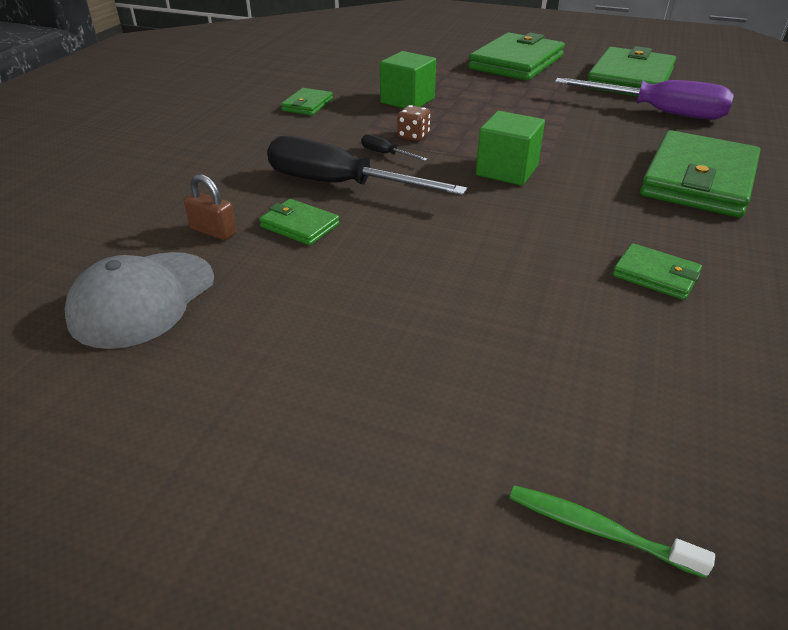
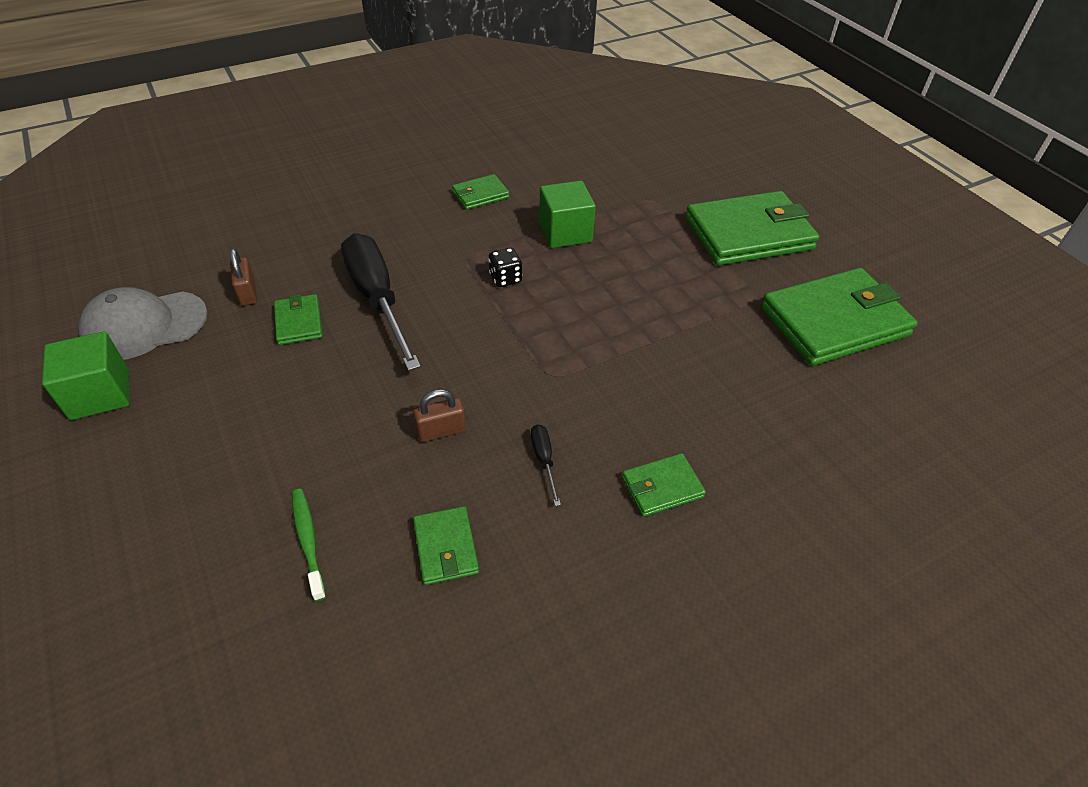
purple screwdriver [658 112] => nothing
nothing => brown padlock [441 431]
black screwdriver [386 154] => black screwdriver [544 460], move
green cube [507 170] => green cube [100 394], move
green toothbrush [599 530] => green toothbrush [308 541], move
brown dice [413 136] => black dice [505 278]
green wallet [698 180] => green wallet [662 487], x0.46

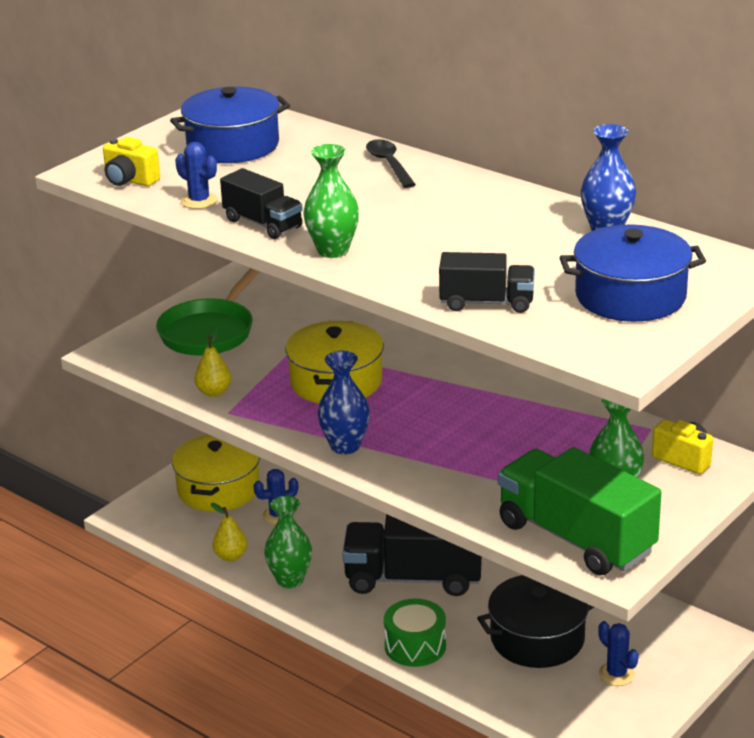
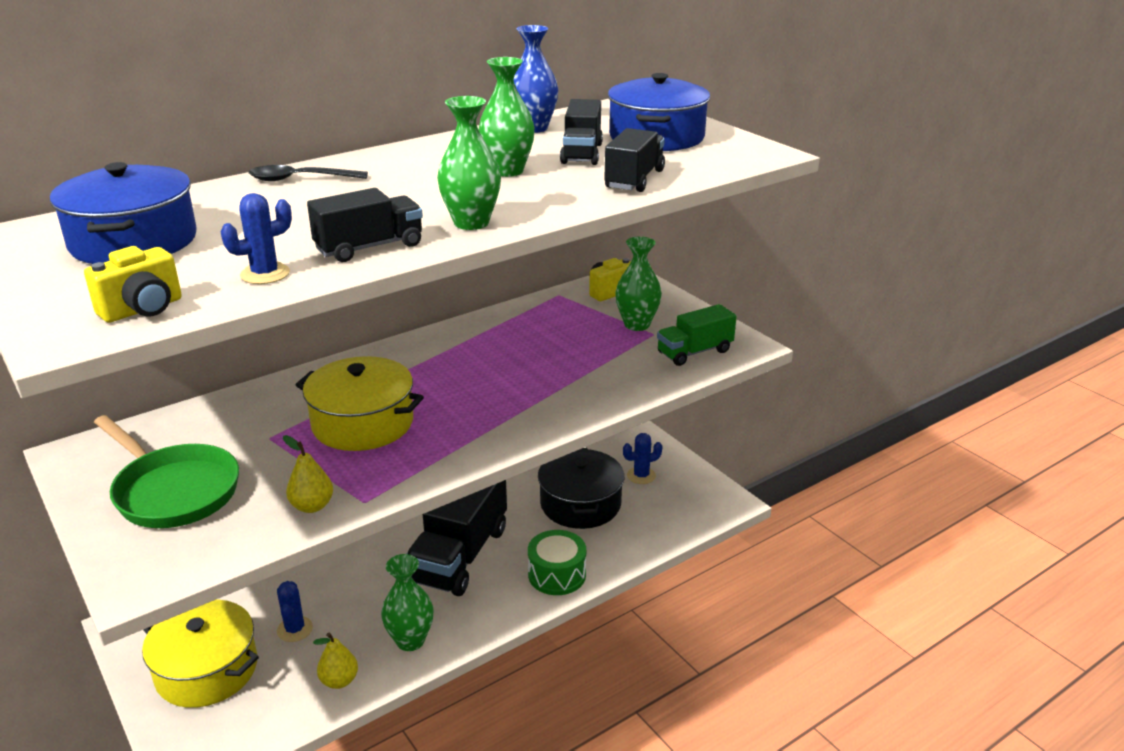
blue vase [345 446] => nothing
nothing => green vase [507 171]
nothing => black truck [581 153]
green truck [576 538] => green truck [694 352], x0.56

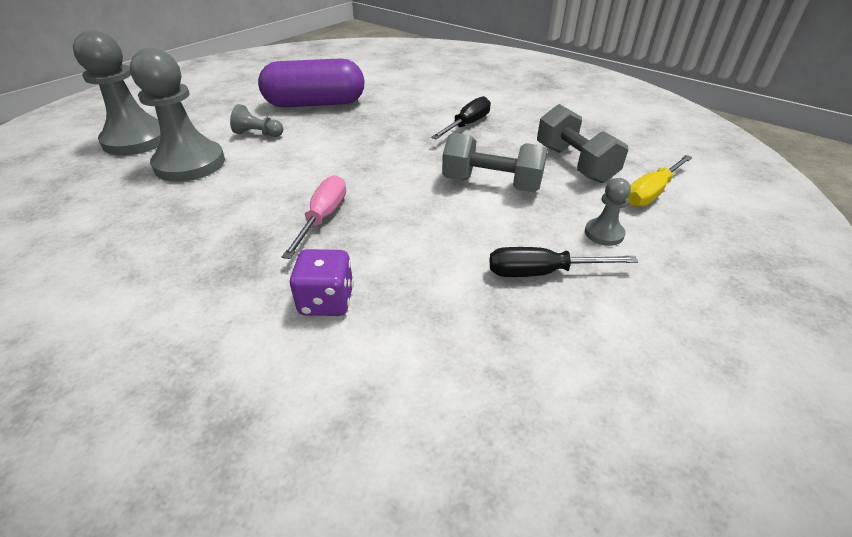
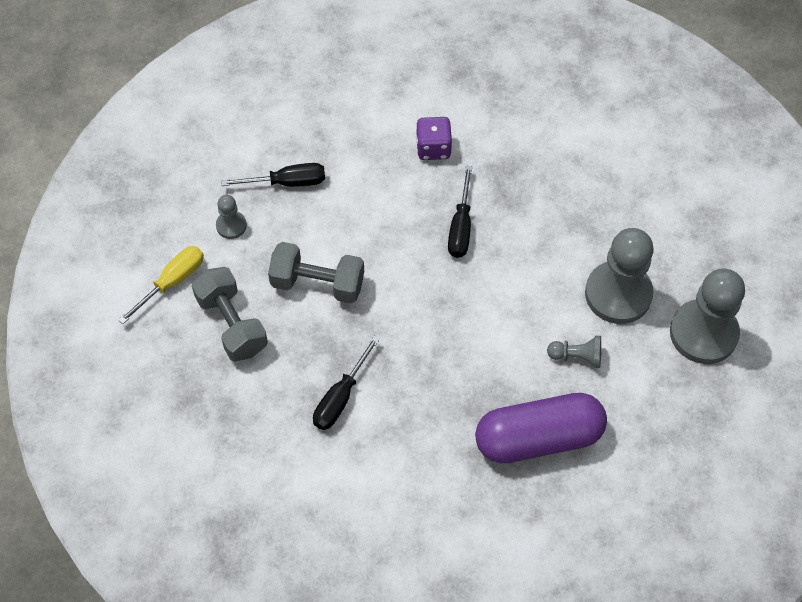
pink screwdriver [323 217] => black screwdriver [461 227]

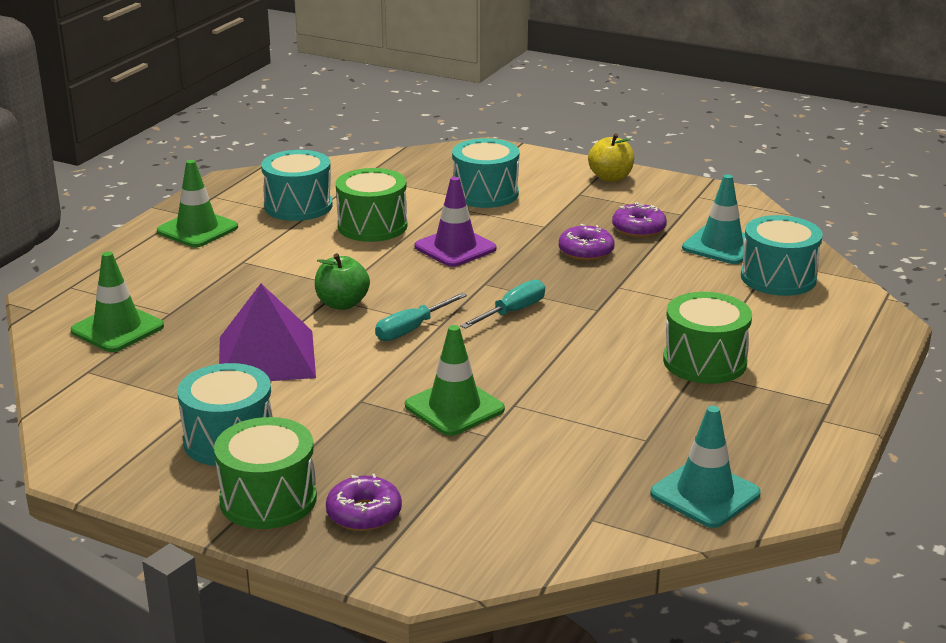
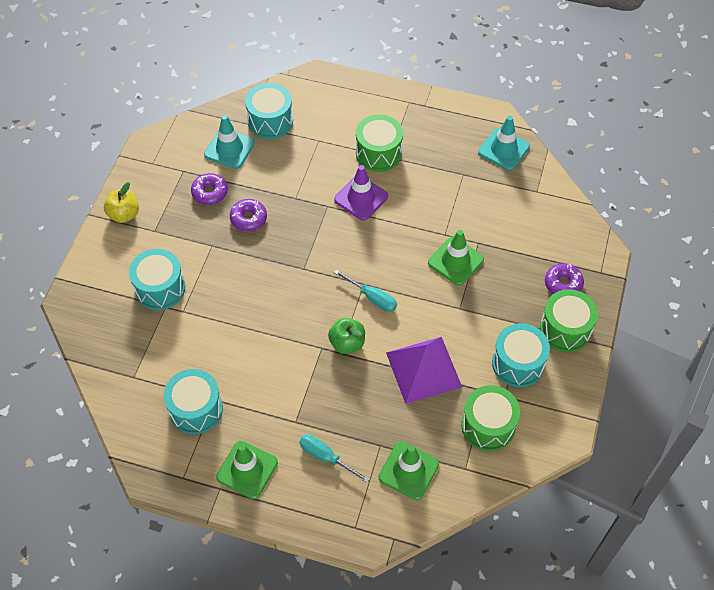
green drum [372 226] => green drum [488 425], move
purple traffic cone [455 248] => purple traffic cone [361 198], move
turquoise screwdriver [512 312] => turquoise screwdriver [326 457], move

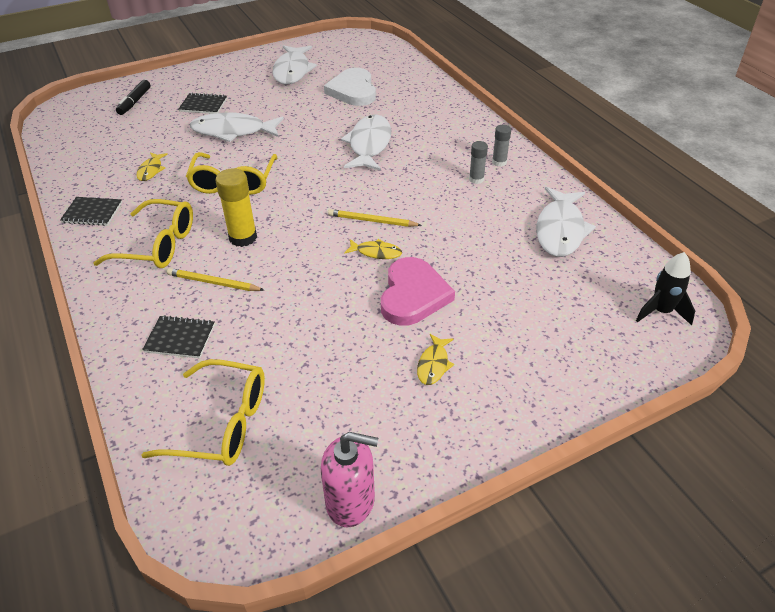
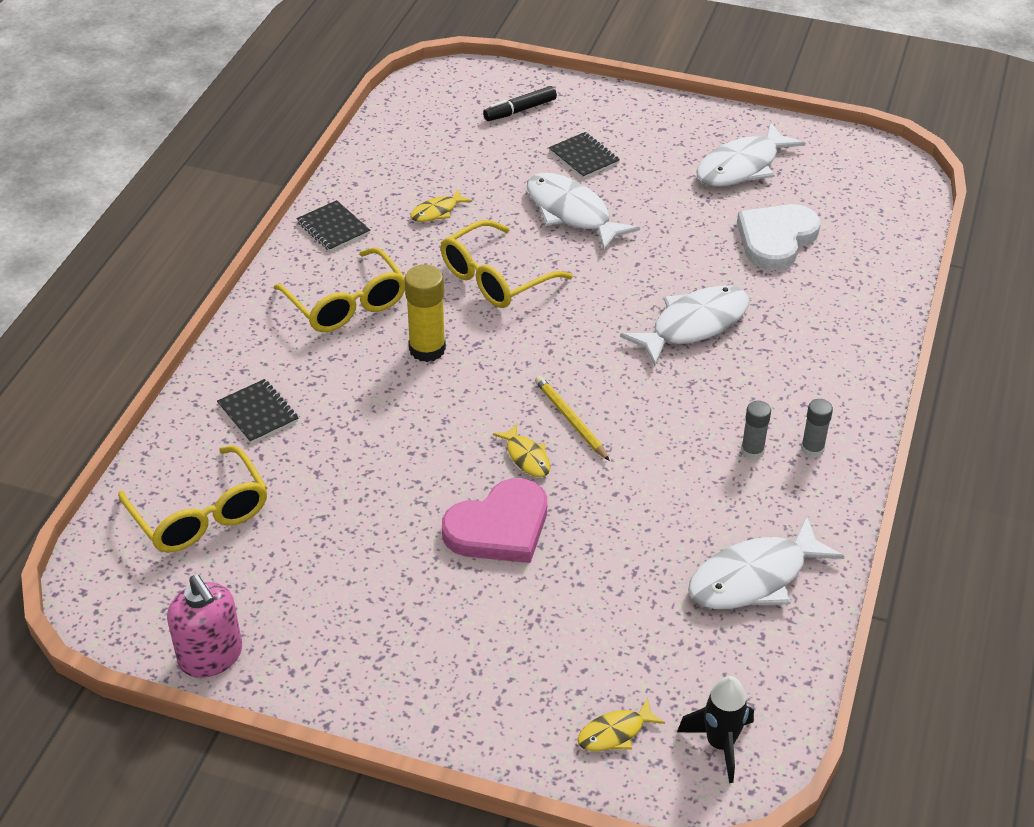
yellow pencil [214 282] => nothing
yellow fish [433 364] => yellow fish [615 733], move

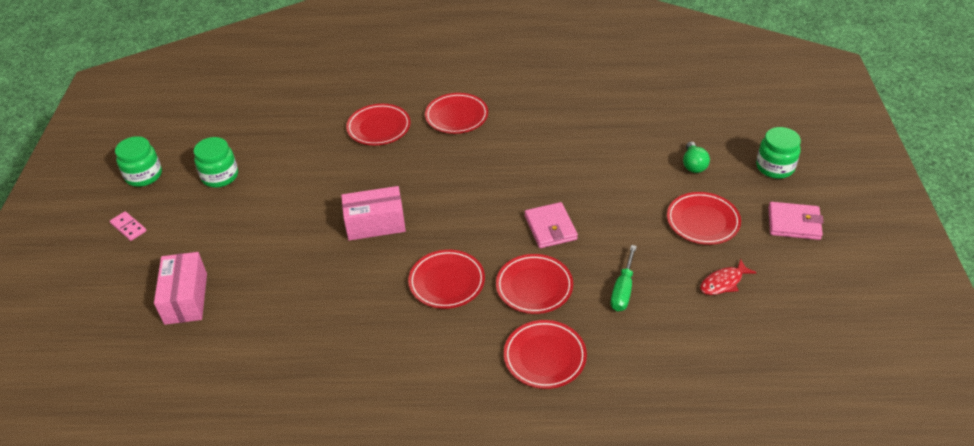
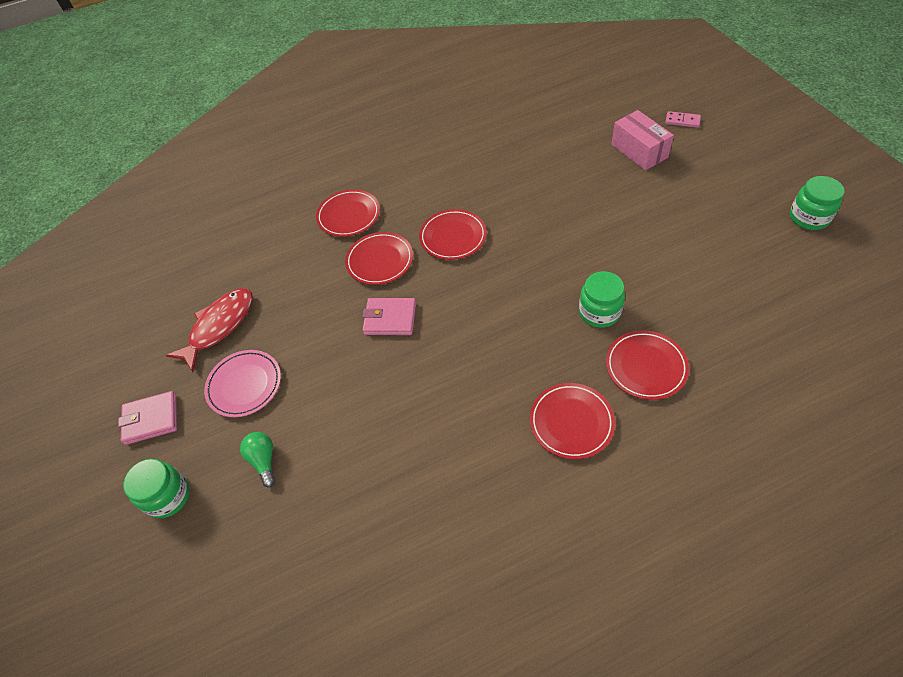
pink box [375 224] => nothing
green screwdriver [623 290] => nothing
pink domino [128 227] => pink domino [682 121], move
green jar [220 176] => green jar [599 312], move
red plate [702 221] => pink plate [244 385]
pink wallet [550 228] => pink wallet [390 319], 45 degrees counterclockwise
red fish [723 282] => red fish [219 326], x1.75

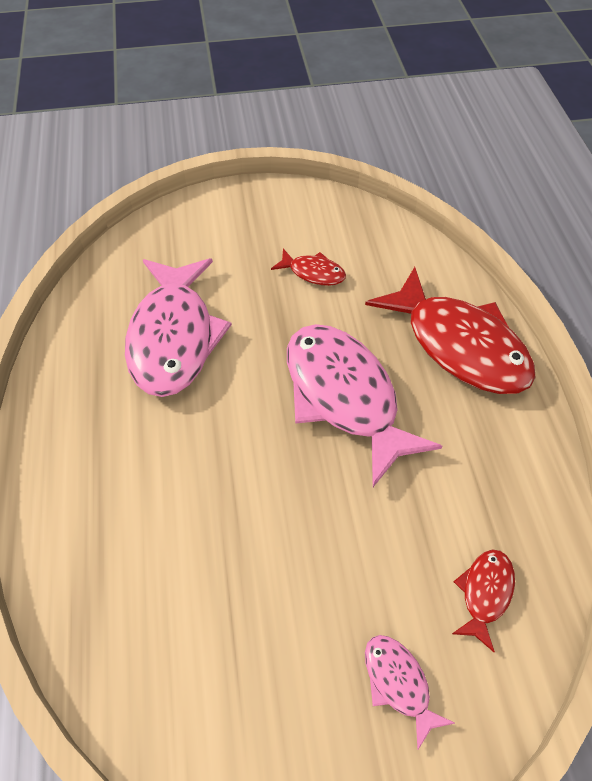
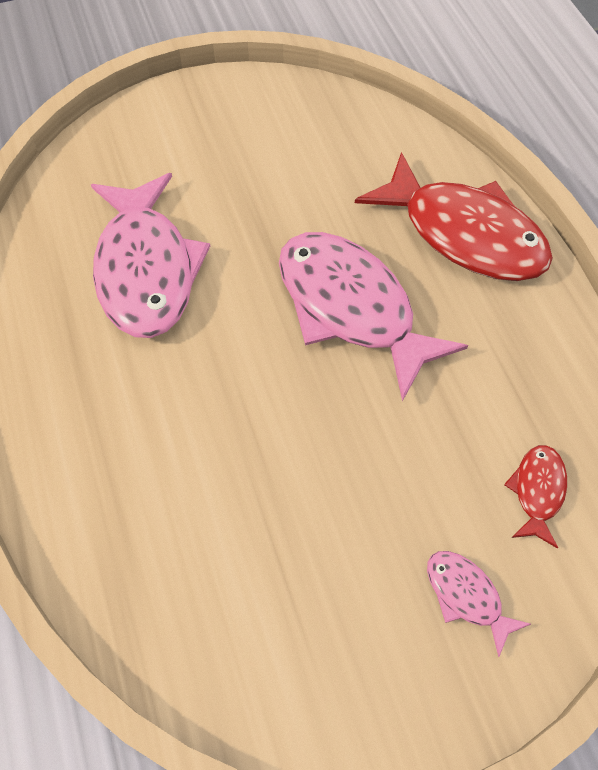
red fish [313 273] => nothing

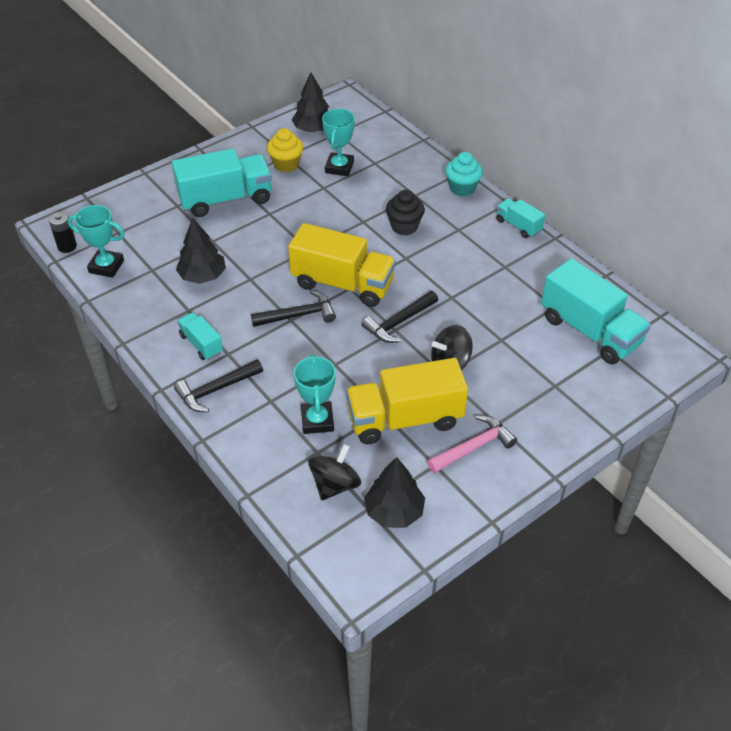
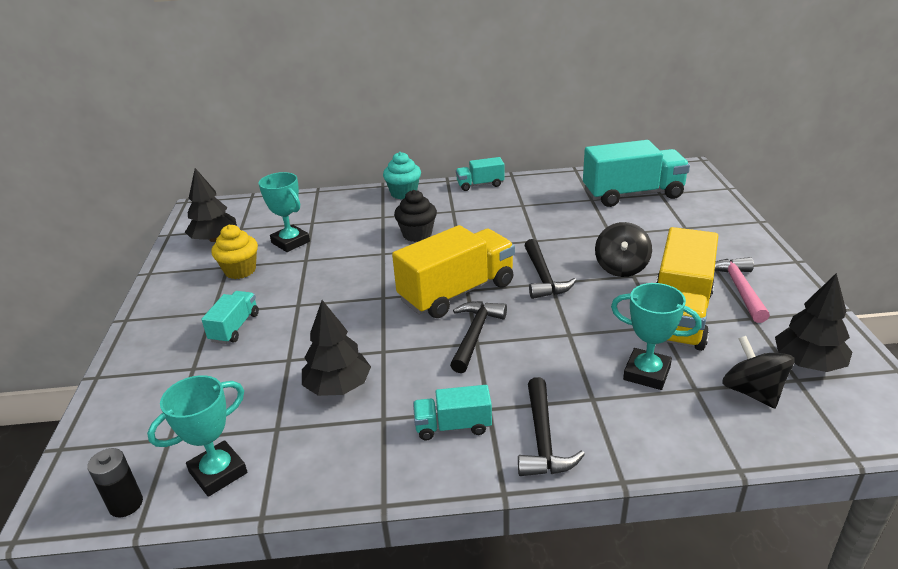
turquoise truck [225 199] => turquoise truck [235 327], x0.51

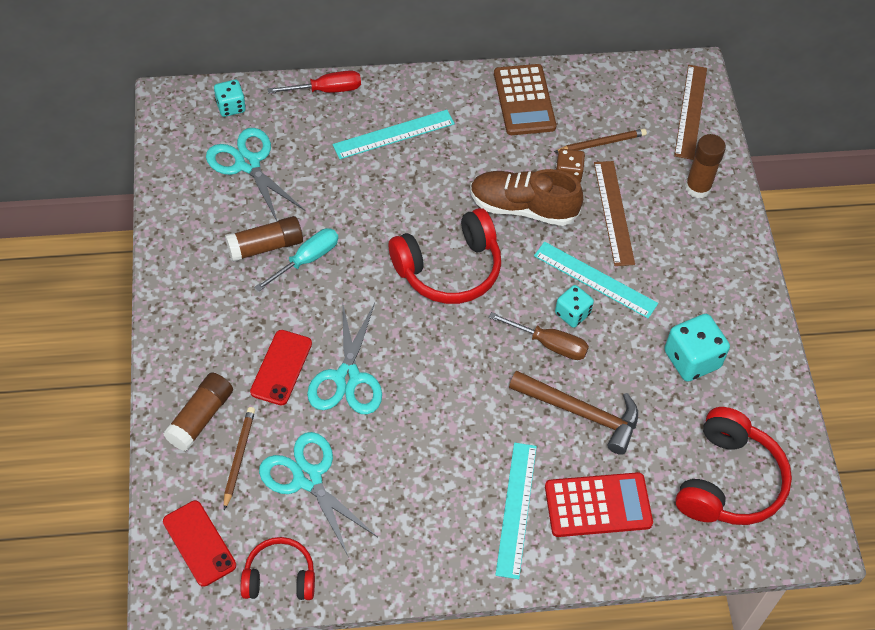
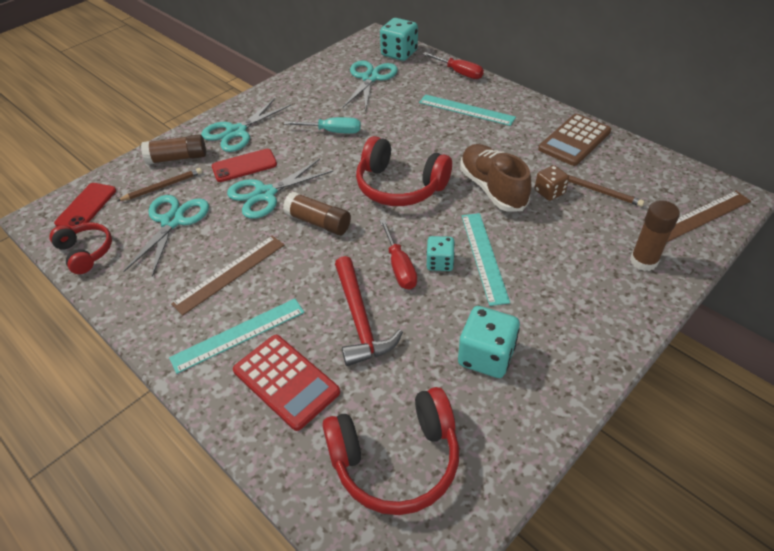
nothing => turquoise scissors [236 132]
brown glue stick [265 246] => brown glue stick [318 222], move
brown ruler [614 212] => brown ruler [230 274], move
brown screwdriver [549 344] => red screwdriver [399 266]
brown hammer [581 413] => red hammer [360 319]
turquoise dice [231 107] => turquoise dice [399 53], x1.62

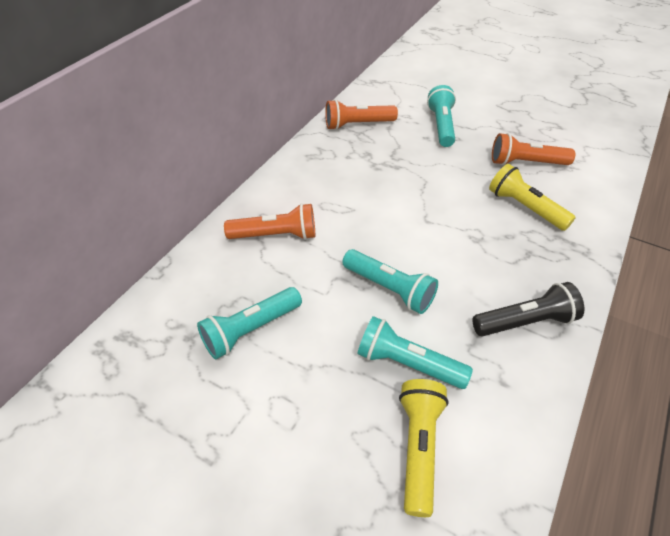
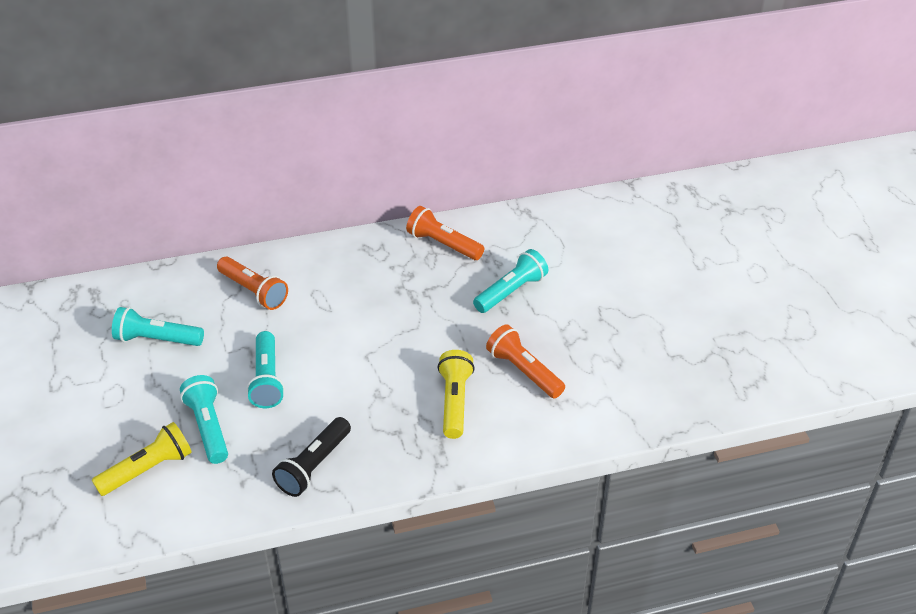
black flashlight [525 322] => black flashlight [314 466], 90 degrees clockwise

